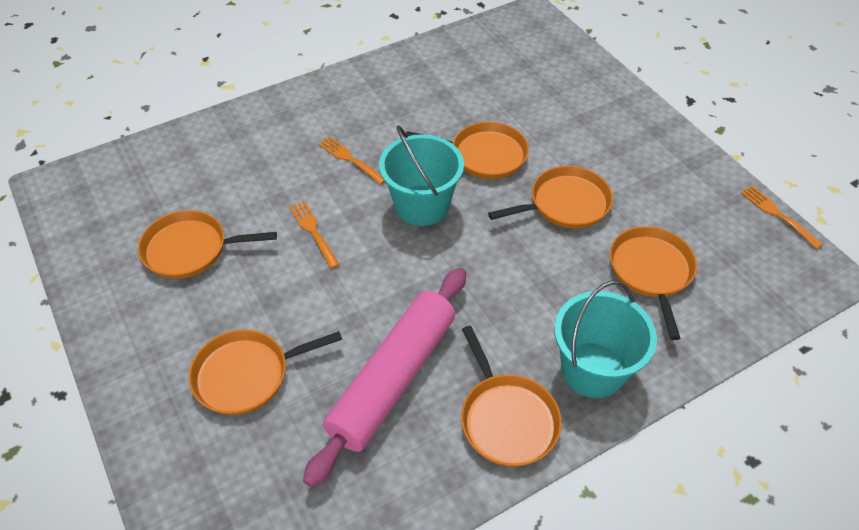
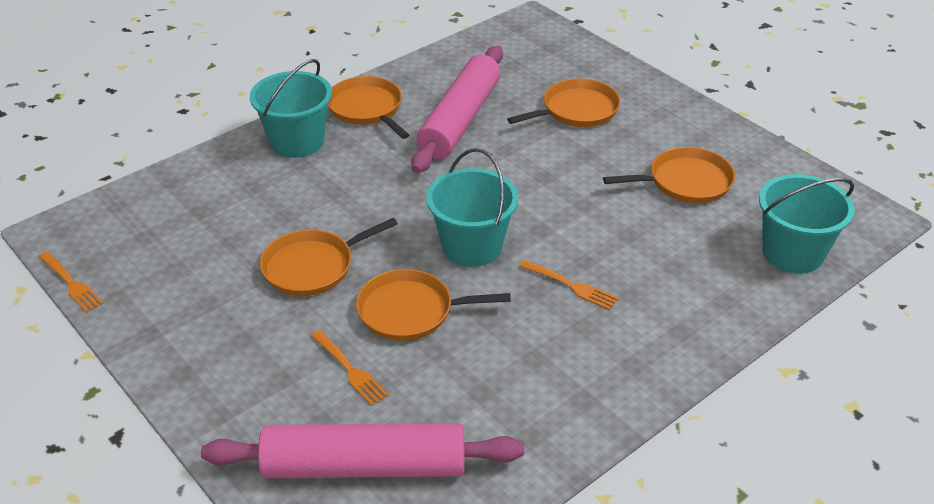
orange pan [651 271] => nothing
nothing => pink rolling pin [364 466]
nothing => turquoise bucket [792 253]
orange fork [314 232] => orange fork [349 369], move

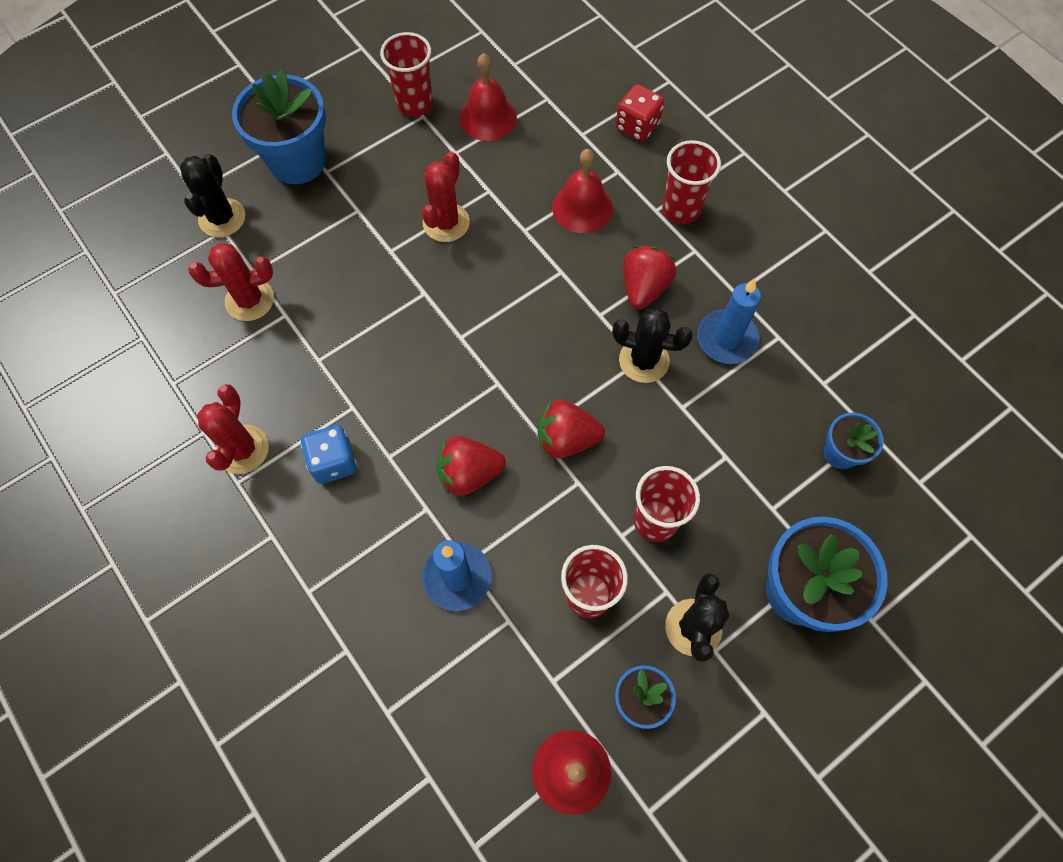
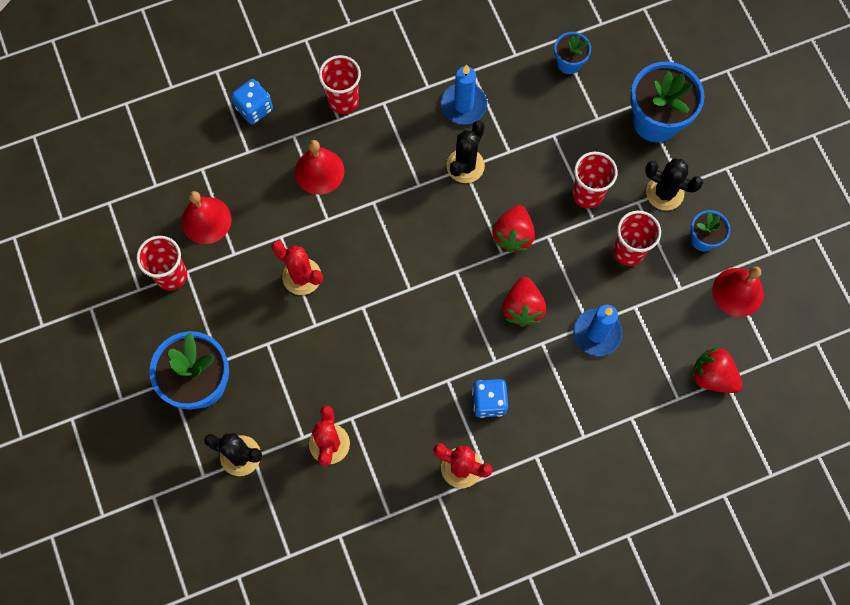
red strawberry [644 288] => red strawberry [712 376], move
red dice [637 126] => blue dice [254 108]

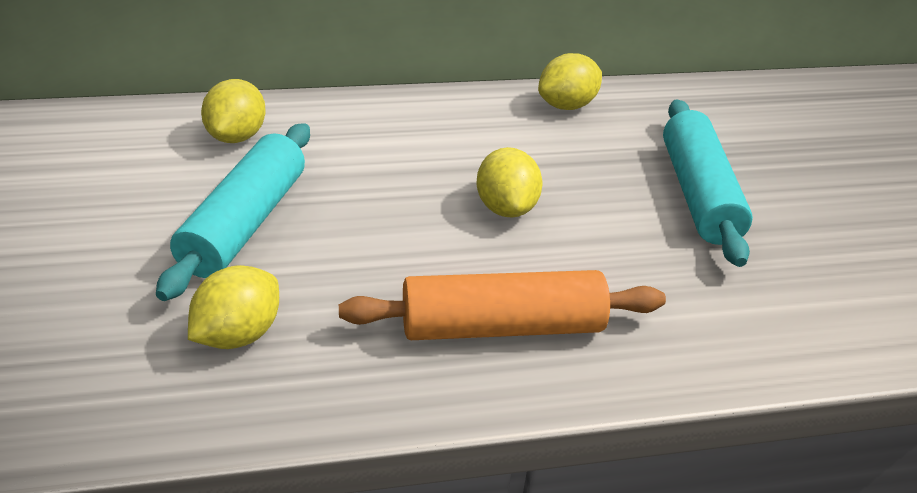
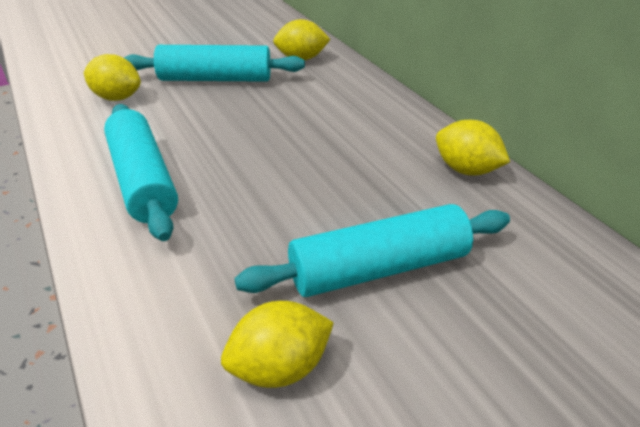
yellow lemon [506 208] => yellow lemon [279 367], move
orange rolling pin [502 327] => turquoise rolling pin [143 181]

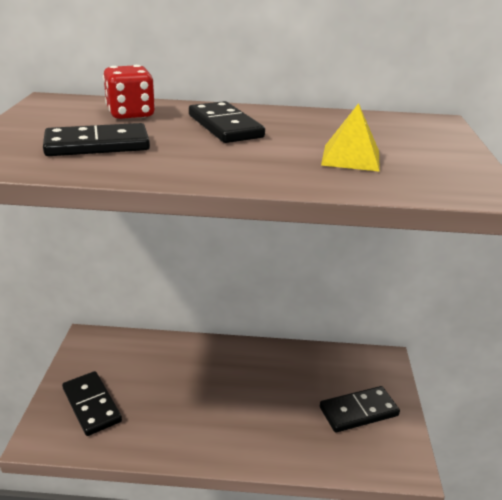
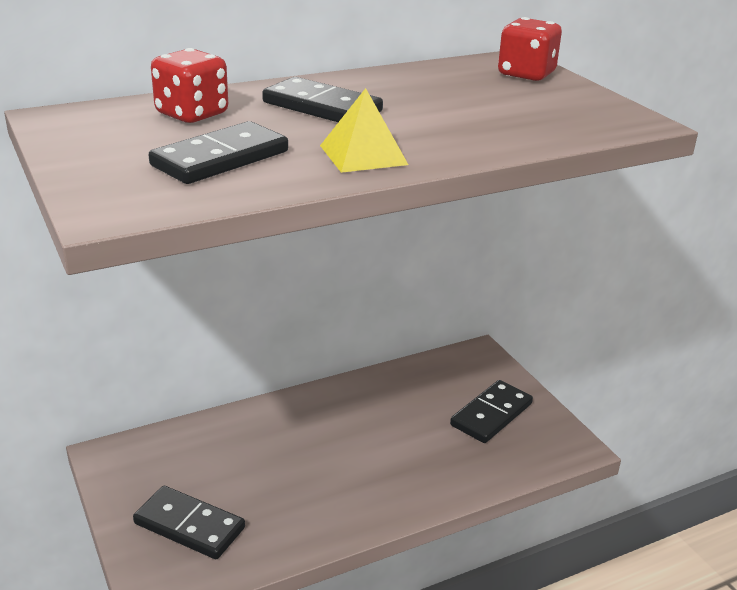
nothing => red dice [526 74]
yellow pyramid [350 157] => yellow pyramid [363 155], move

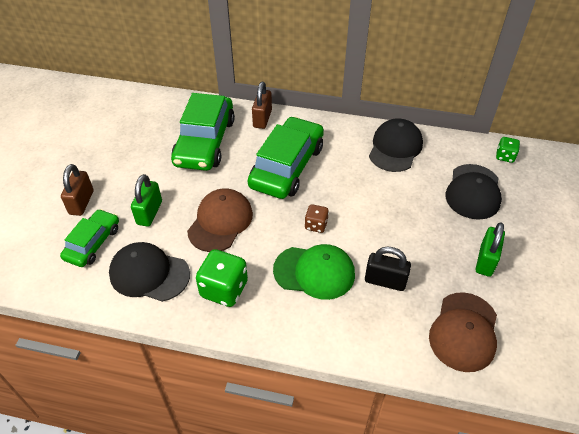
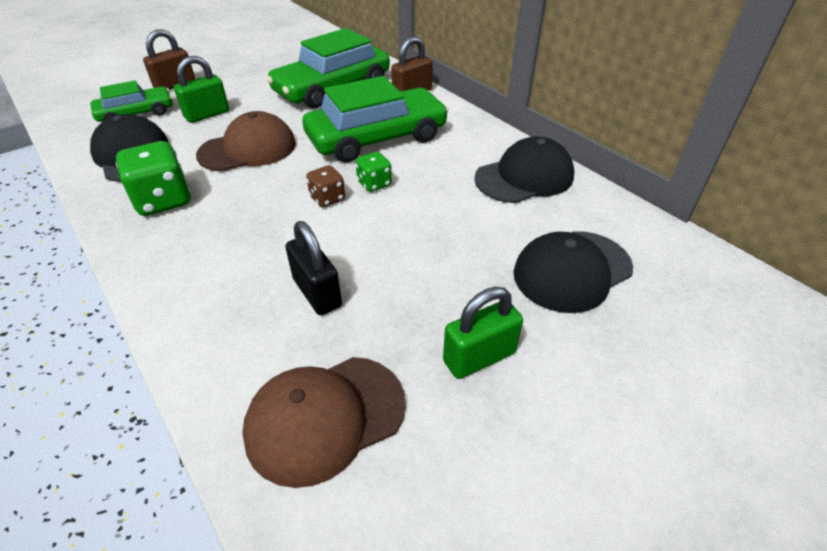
green cap [314 272] => nothing
green dice [505 156] => green dice [374 184], move

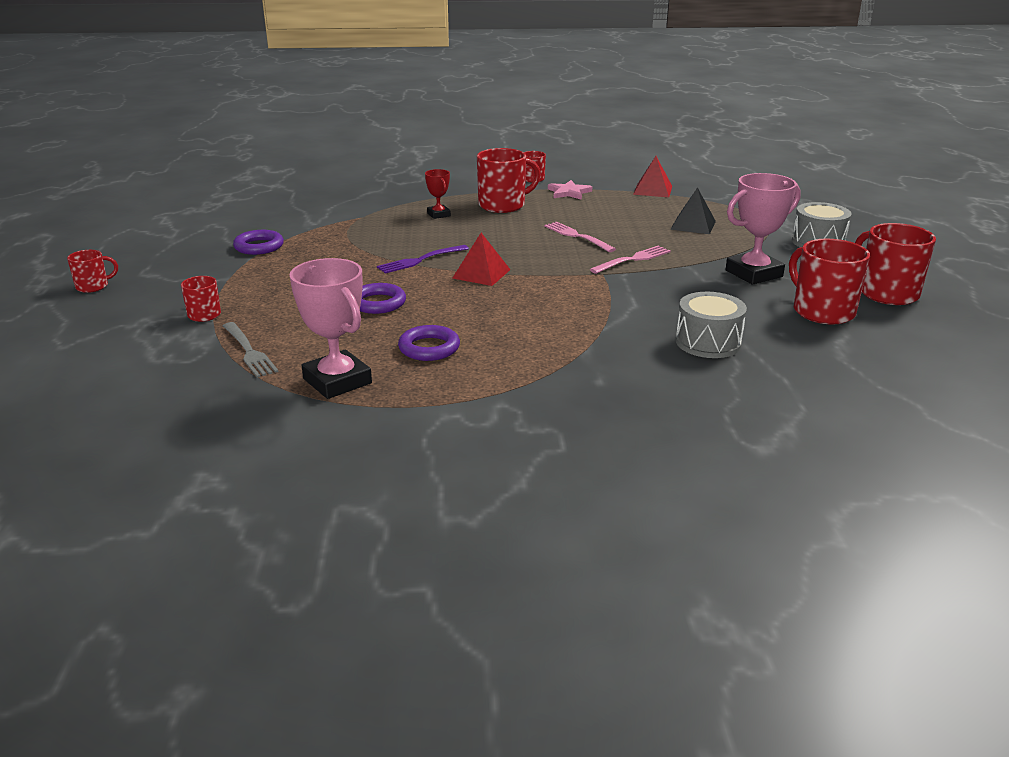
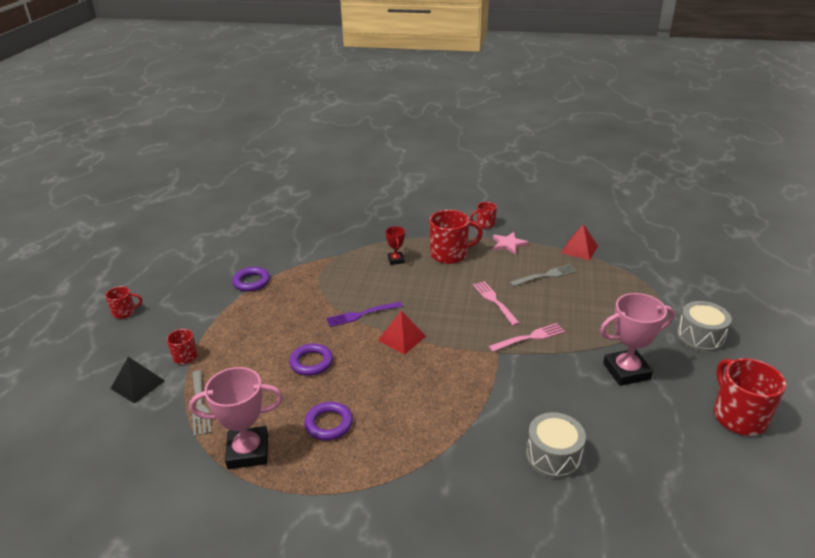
red mug [822 311] => nothing
nothing => grey fork [545 276]
black pyramid [693 225] => black pyramid [138 384], move
pink trophy [337 381] => pink trophy [248 452], 75 degrees counterclockwise

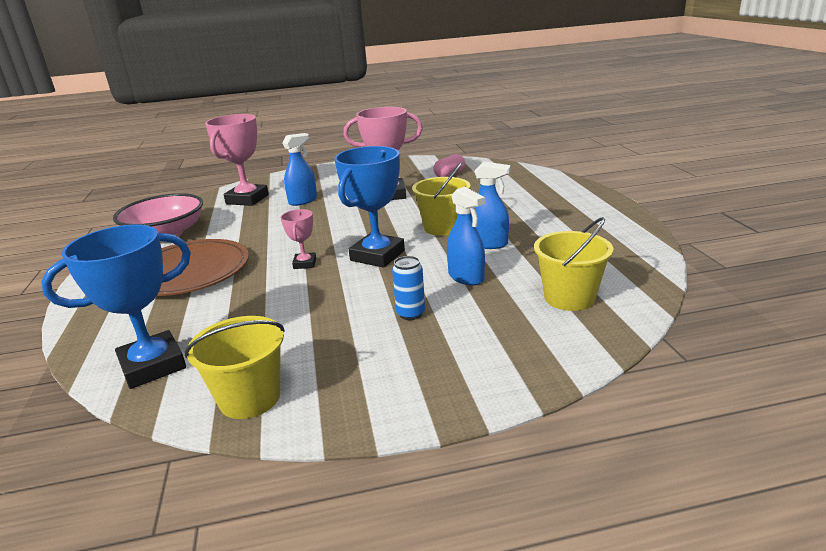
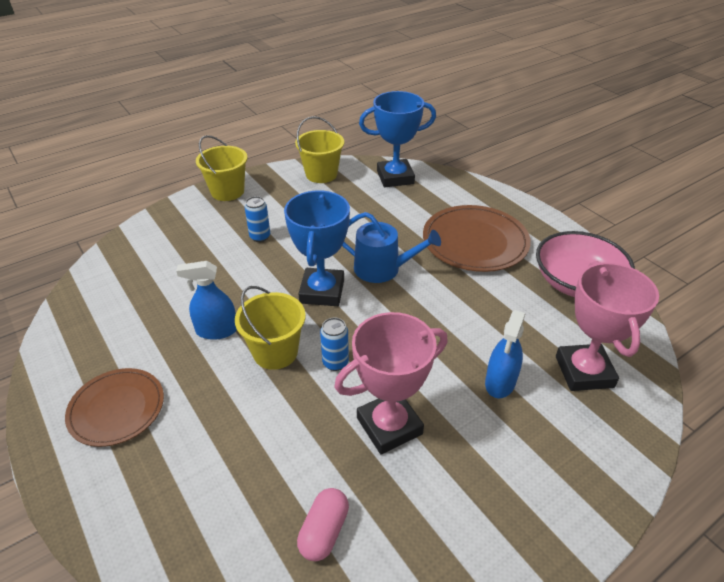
blue spray bottle [466 277] => nothing
nothing => brown plate [117 408]
nothing => blue can [335 362]
yellow bucket [569 298] => yellow bucket [227 191], move
pink trophy [304 264] => blue watering can [382 269]
blue trophy [153 365] => blue trophy [395 177], 45 degrees clockwise

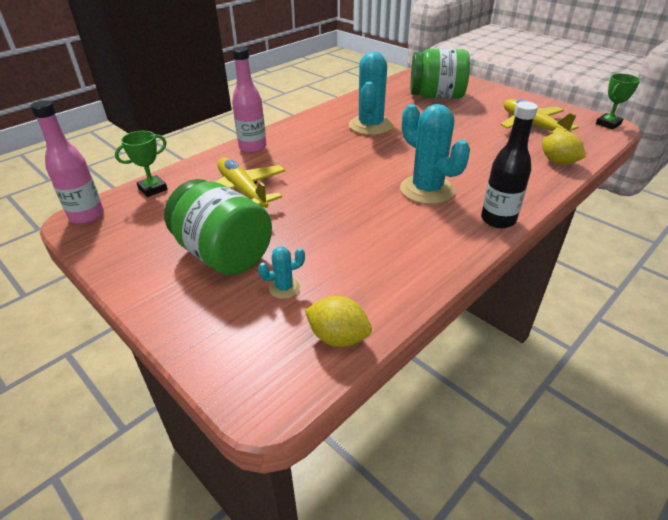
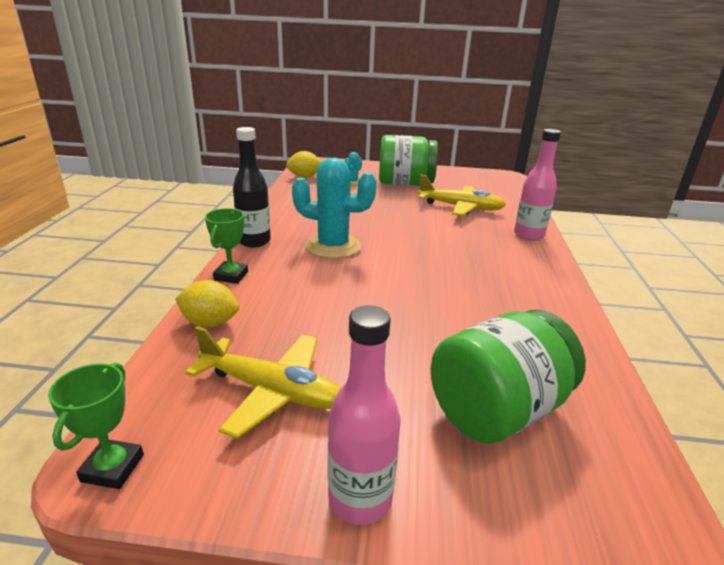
turquoise cactus [370 126] => nothing
pink bottle [87 216] => pink bottle [360 499], move
green trophy [153 189] => green trophy [231 276], move

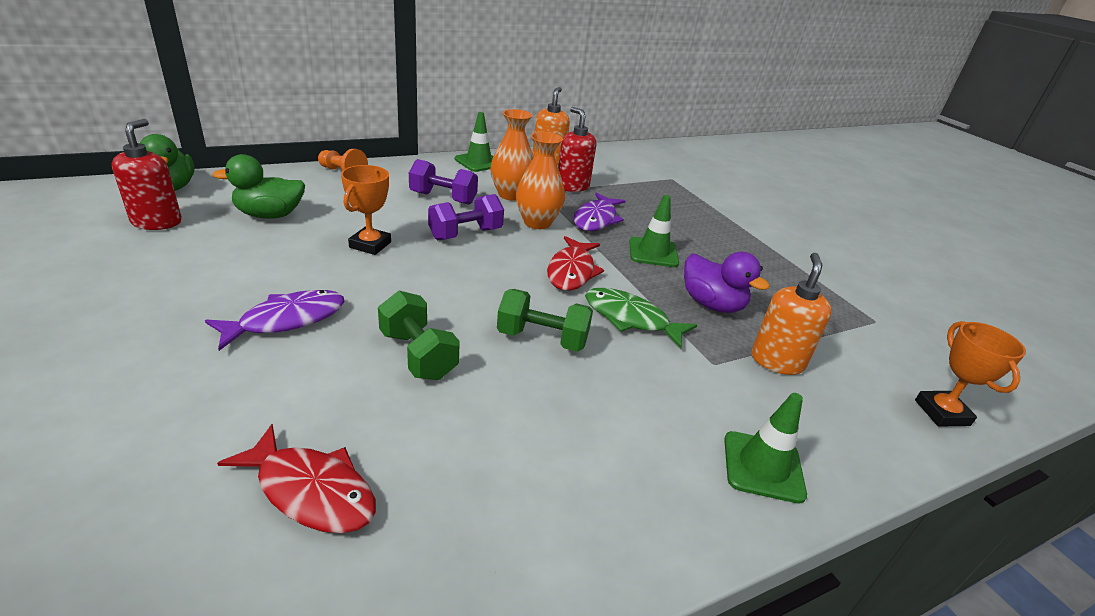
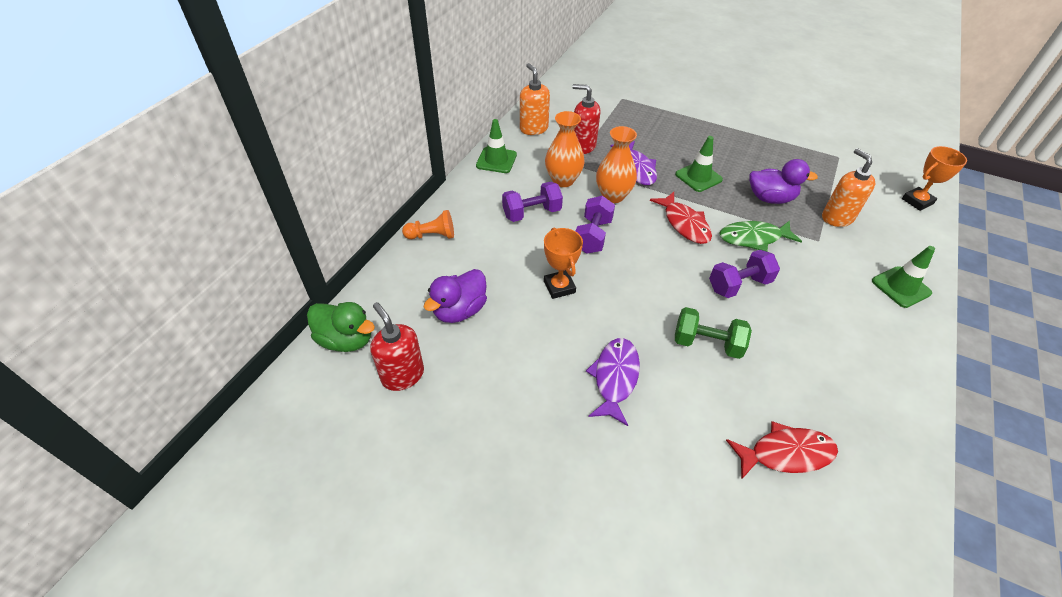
green duck [270 215] => purple duck [459 310]
green dumbbell [542 339] => purple dumbbell [739 285]
orange trophy [942 413] => orange trophy [917 201], 75 degrees counterclockwise

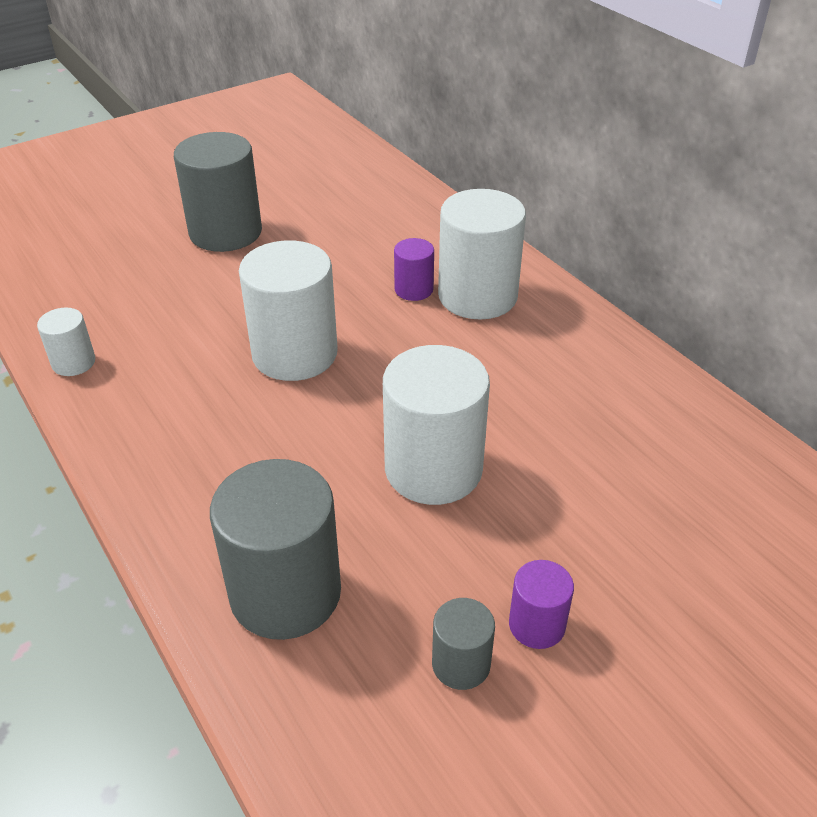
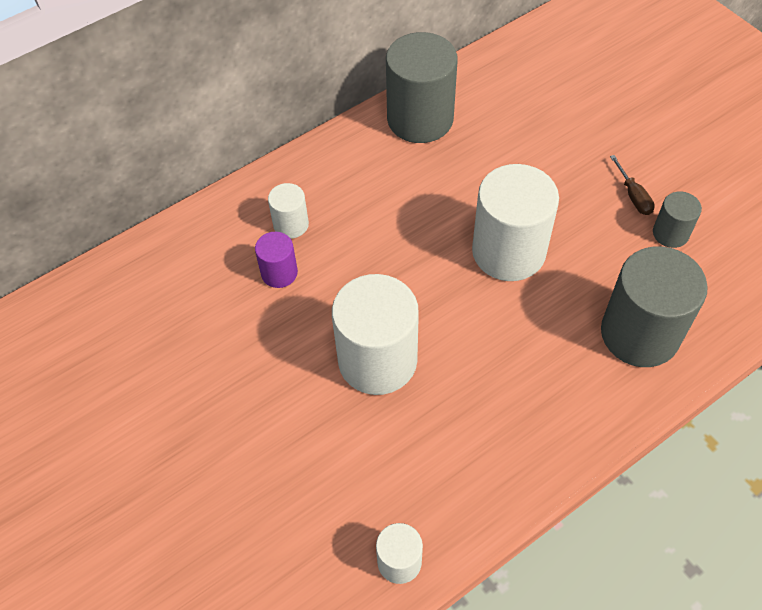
grey cylinder [225 232] => grey cylinder [420 119], move
purple cylinder [537 625] => brown screwdriver [633 196]
white cylinder [477 296] => white cylinder [291 224], x0.49

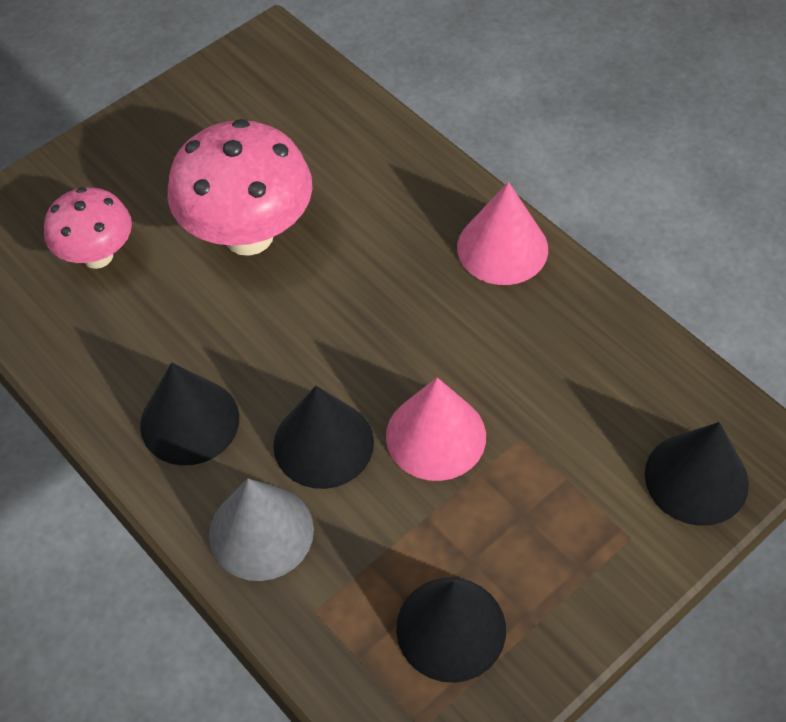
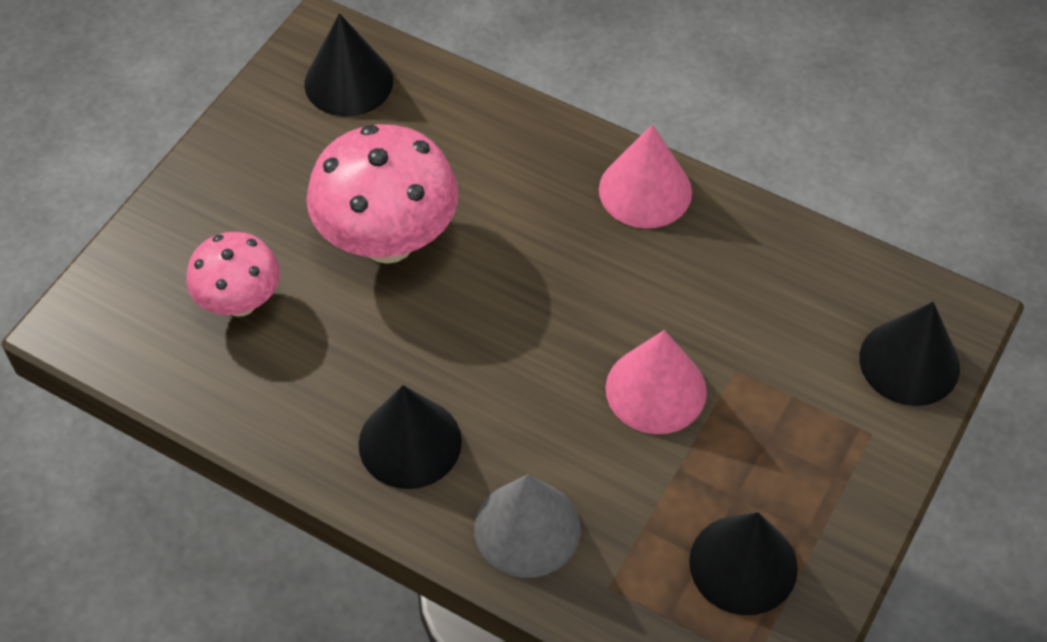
black cone [323 443] => black cone [348 82], move

